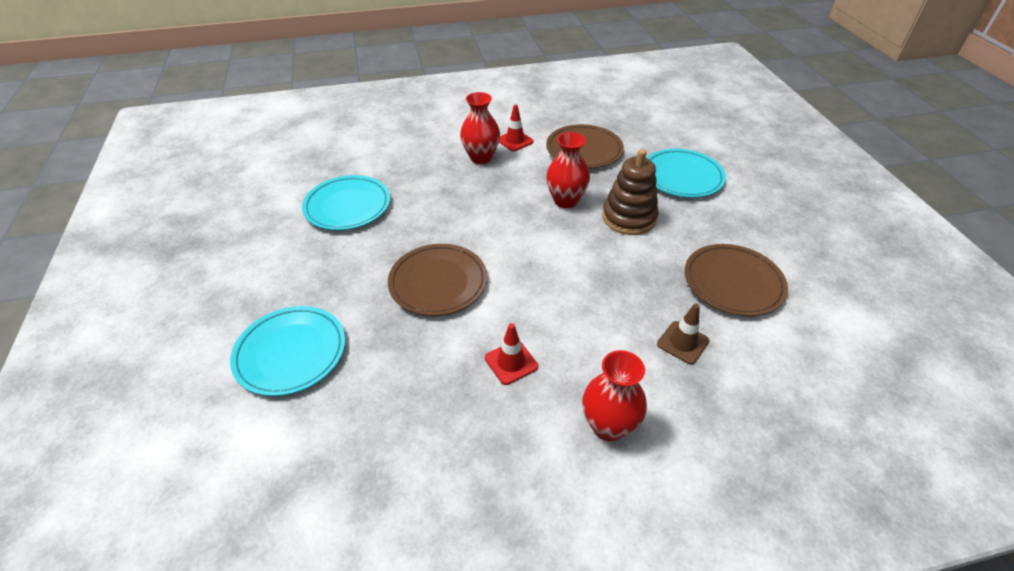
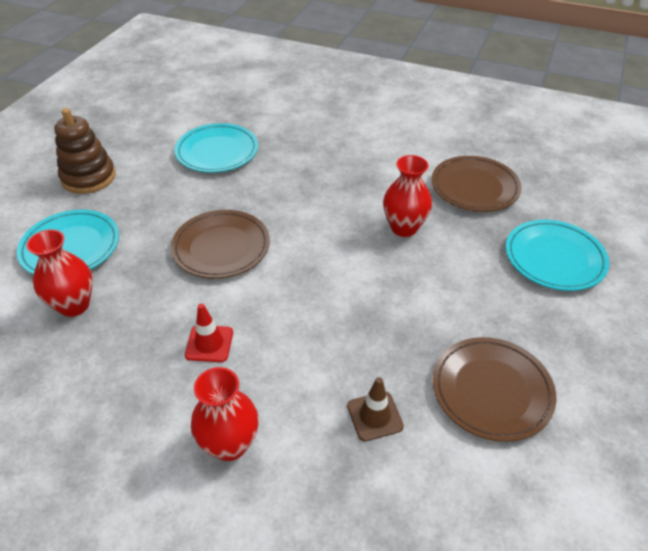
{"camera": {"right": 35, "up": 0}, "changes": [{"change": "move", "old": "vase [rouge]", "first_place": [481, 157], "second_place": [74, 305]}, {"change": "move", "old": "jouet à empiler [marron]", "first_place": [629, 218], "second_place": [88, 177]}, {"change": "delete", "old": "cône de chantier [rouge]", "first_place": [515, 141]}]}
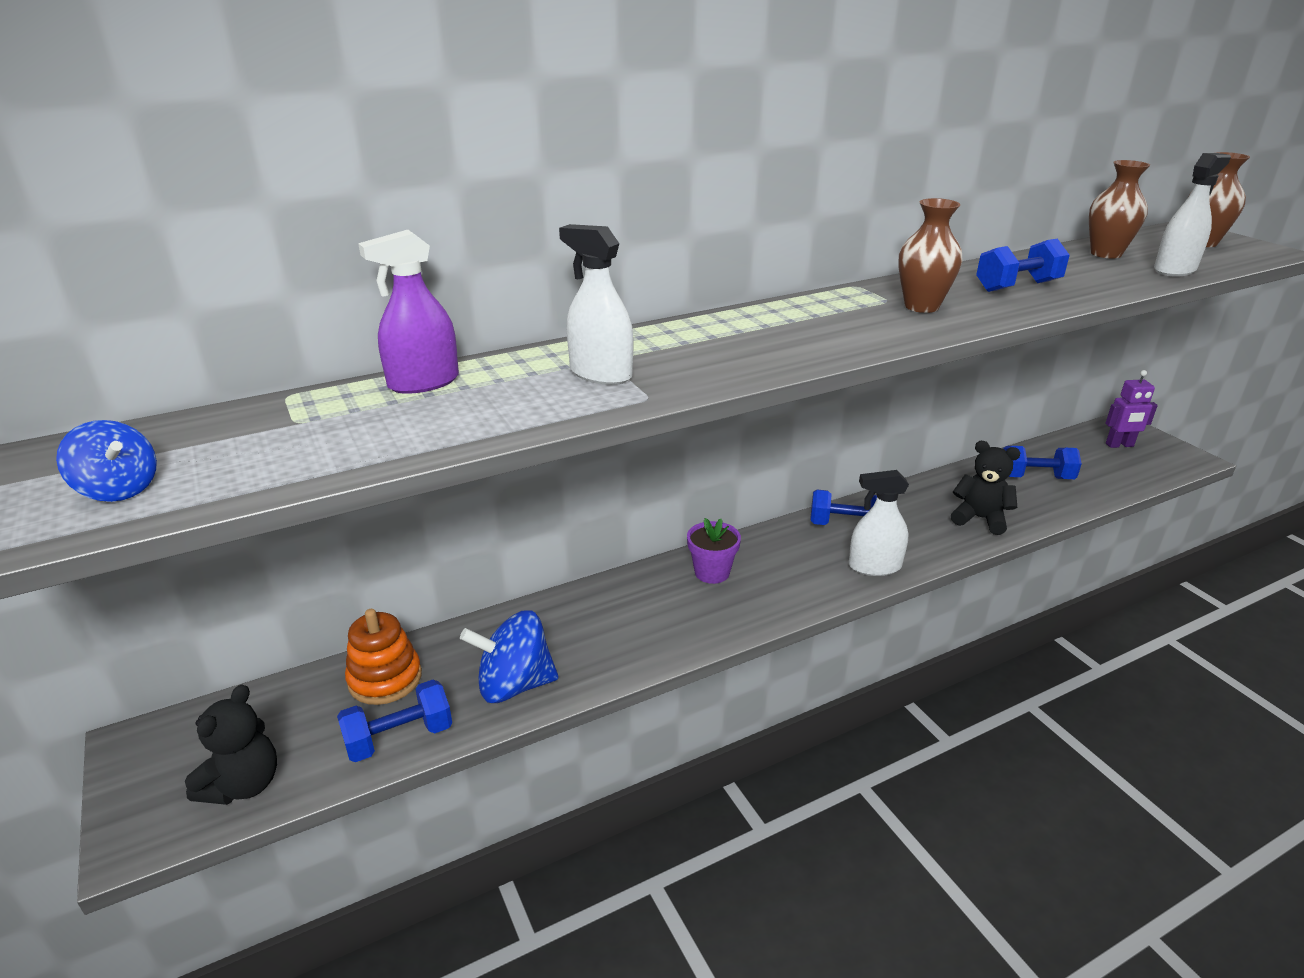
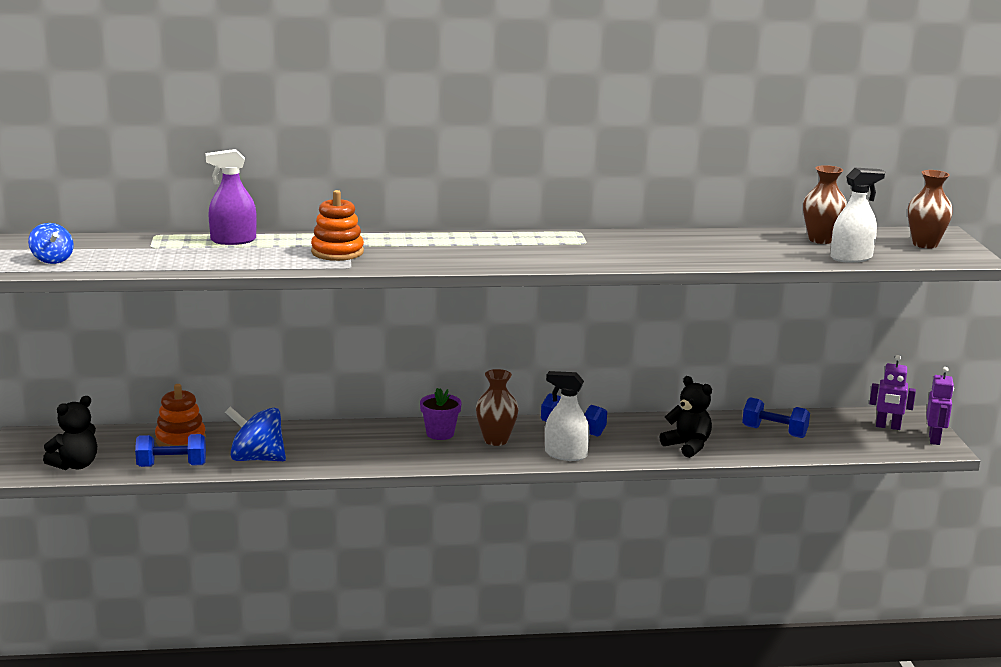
{"camera": {"right": 20, "up": -10}, "changes": [{"change": "replace", "old": "vaporisateur [blanc]", "new": "jouet à empiler [orange]", "first_place": [600, 374], "second_place": [337, 252]}, {"change": "move", "old": "vase [marron]", "first_place": [921, 306], "second_place": [496, 440]}, {"change": "insert", "new": "robot [violet]", "second_place": [934, 439]}, {"change": "delete", "old": "haltère [bleu]", "first_place": [1017, 286]}]}
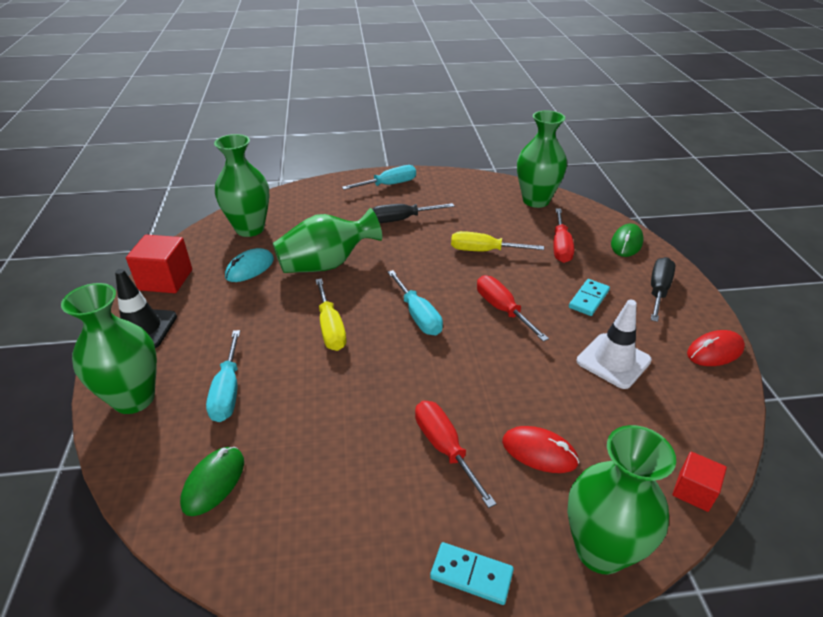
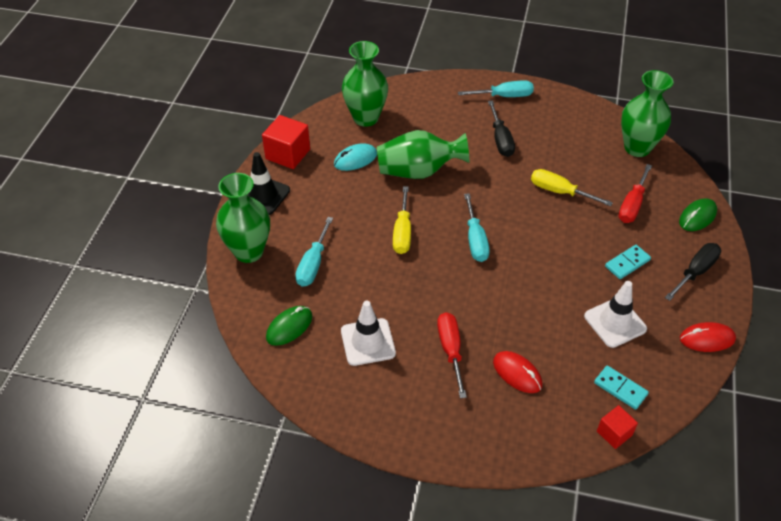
{"camera": {"right": 20, "up": 10}, "changes": [{"change": "insert", "new": "cône de chantier [blanc]", "second_place": [368, 342]}, {"change": "rotate", "old": "tournevis [noir]", "first_place": [402, 219], "second_place": [500, 139], "degrees": -105}, {"change": "move", "old": "domino [turquoise]", "first_place": [471, 574], "second_place": [620, 388]}, {"change": "delete", "old": "tournevis [rouge]", "first_place": [502, 309]}, {"change": "delete", "old": "vase [vert]", "first_place": [600, 550]}]}
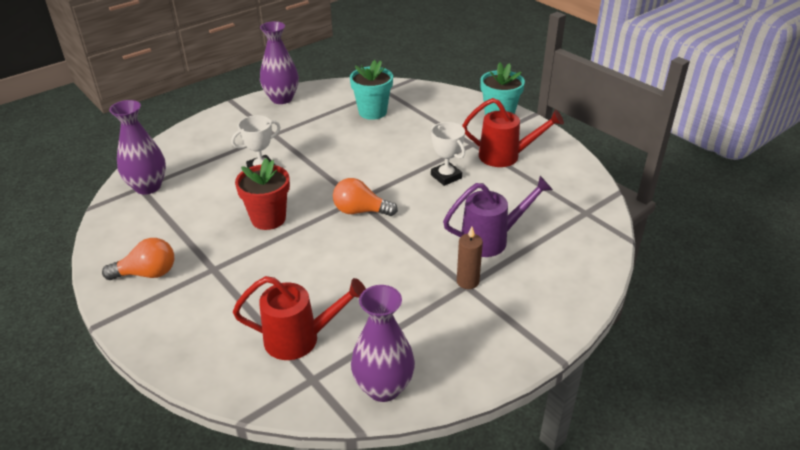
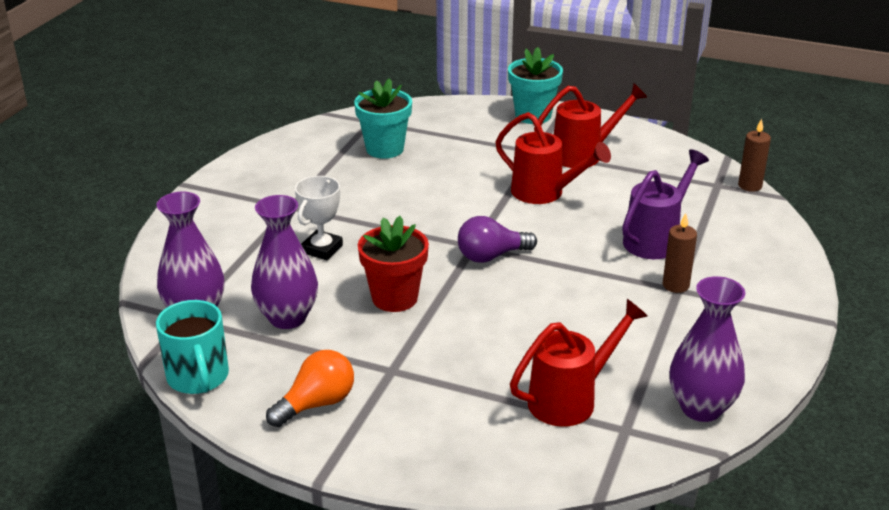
{"camera": {"right": -30, "up": -5}, "changes": [{"change": "insert", "new": "tasse [turquoise]", "second_place": [198, 377]}, {"change": "move", "old": "vase [violet]", "first_place": [281, 99], "second_place": [287, 318]}, {"change": "recolor", "old": "ampoule [orange]", "new": "ampoule [violet]", "first_place": [360, 211], "second_place": [491, 256]}, {"change": "replace", "old": "trophée [blanc]", "new": "arrosoir [rouge]", "first_place": [446, 176], "second_place": [544, 193]}, {"change": "insert", "new": "bougie [marron]", "second_place": [750, 186]}]}
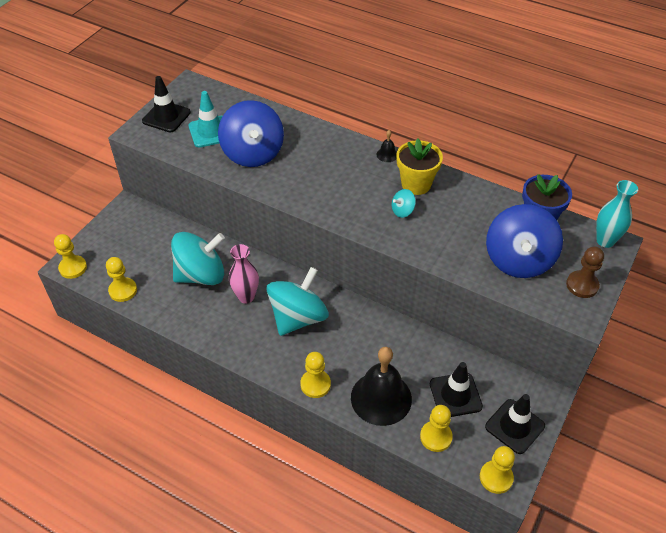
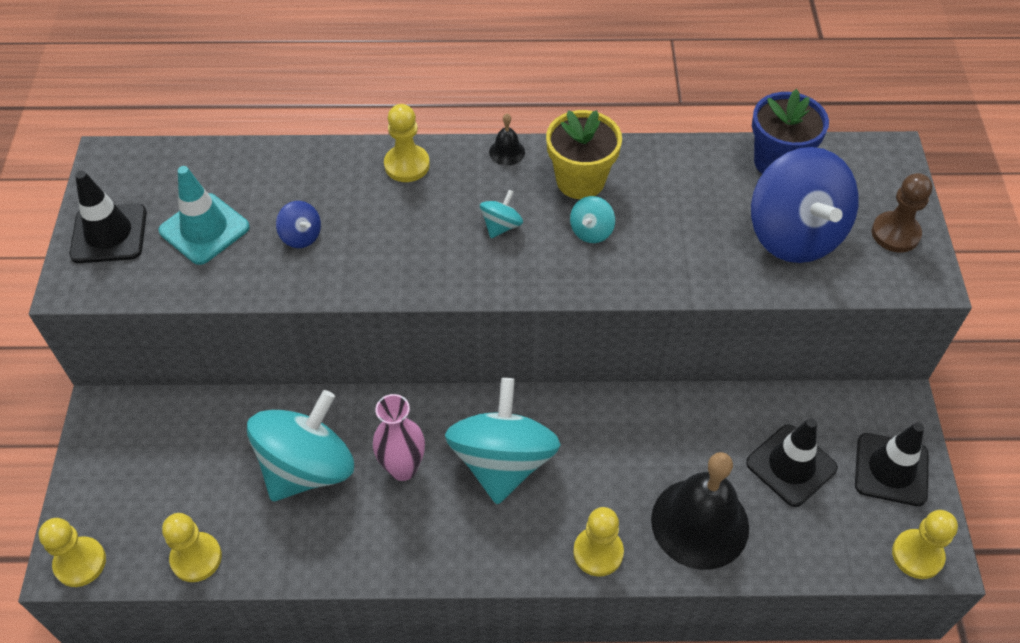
{"camera": {"right": -30, "up": 5}, "changes": [{"change": "resize", "old": "toupie [bleu]", "first_place": [253, 153], "second_place": [301, 236], "factor": 0.42}, {"change": "move", "old": "pion [jaune]", "first_place": [436, 437], "second_place": [407, 165]}, {"change": "insert", "new": "toupie [turquoise]", "second_place": [501, 226]}, {"change": "delete", "old": "vase [turquoise]", "first_place": [605, 241]}]}
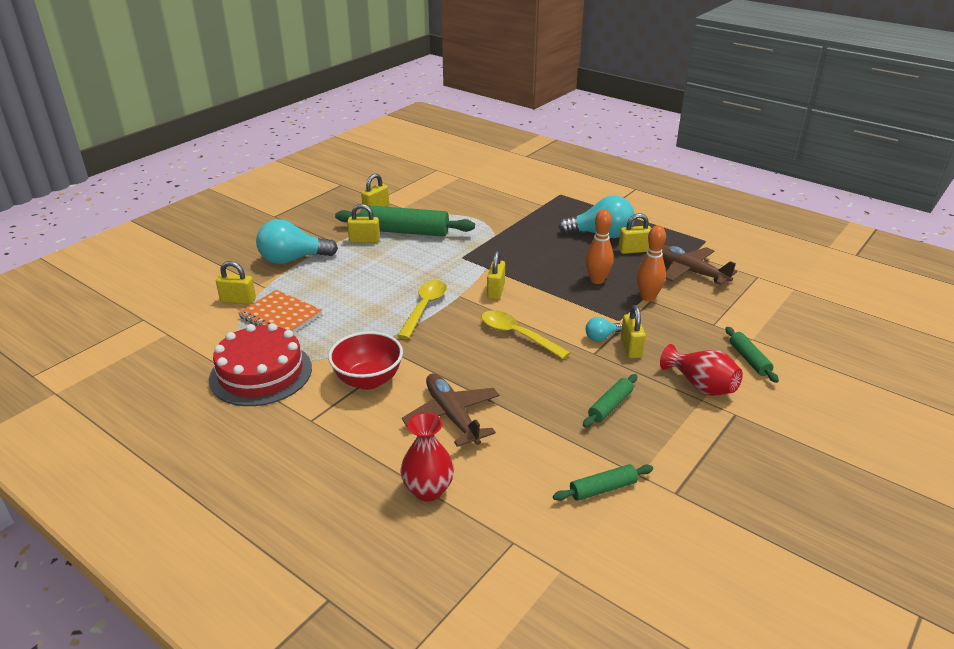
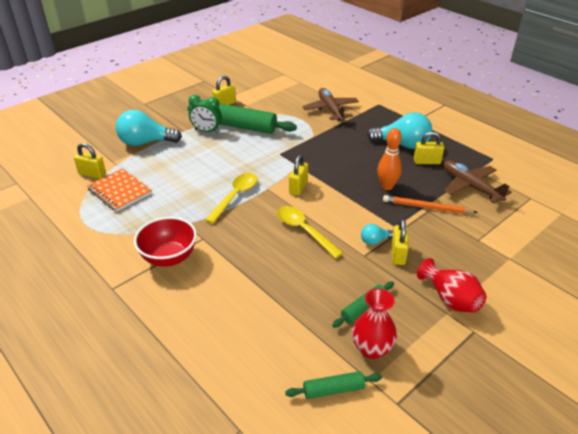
{"camera": {"right": 10, "up": 5}, "changes": [{"change": "replace", "old": "cadenas [jaune]", "new": "réveil [vert]", "first_place": [364, 240], "second_place": [207, 131]}, {"change": "move", "old": "avion [marron]", "first_place": [452, 416], "second_place": [330, 110]}, {"change": "move", "old": "vase [rouge]", "first_place": [428, 490], "second_place": [372, 348]}, {"change": "replace", "old": "quille [orange]", "new": "crayon [orange]", "first_place": [648, 297], "second_place": [426, 207]}, {"change": "delete", "old": "gâteau [rouge]", "first_place": [261, 373]}, {"change": "delete", "old": "rouleau à pâtisserie [vert]", "first_place": [749, 359]}]}
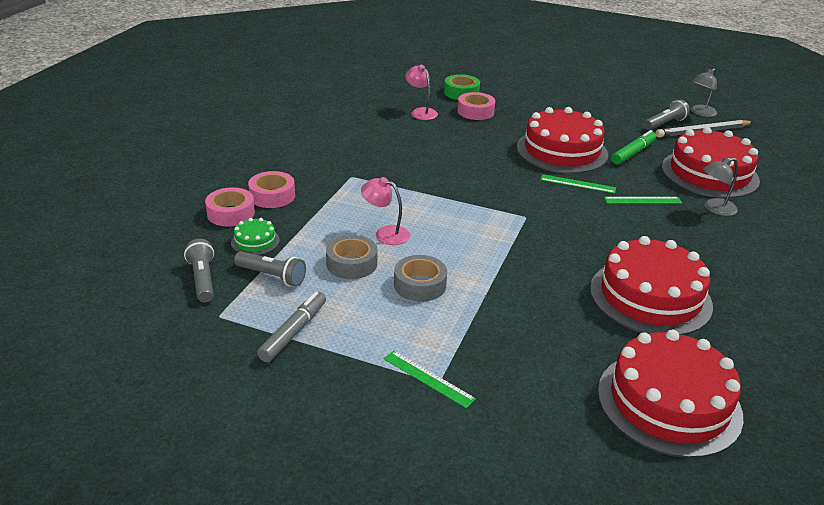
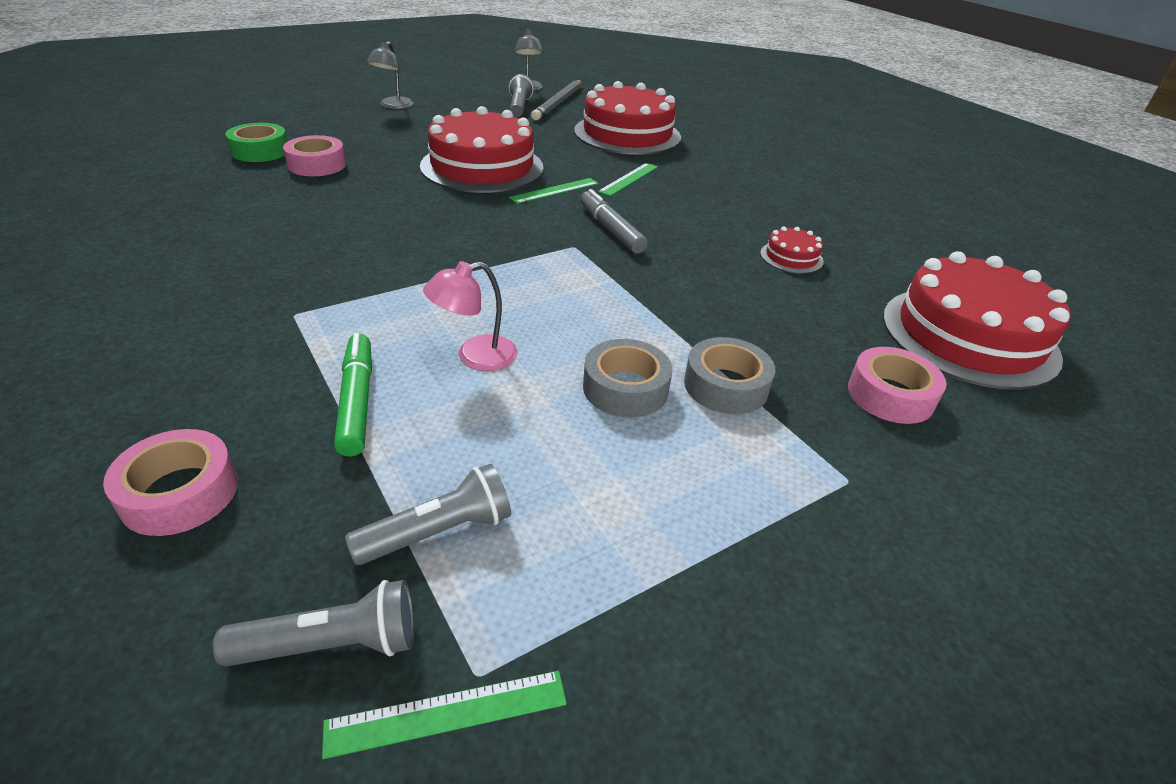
{"camera": {"right": -55, "up": 5}, "changes": [{"change": "rotate", "old": "lampe de poche [gris]", "first_place": [202, 279], "second_place": [332, 644], "degrees": 150}, {"change": "move", "old": "règle [vert]", "first_place": [428, 378], "second_place": [447, 713]}, {"change": "move", "old": "feutre [vert]", "first_place": [633, 153], "second_place": [357, 401]}, {"change": "move", "old": "lampe [gris]", "first_place": [714, 209], "second_place": [393, 106]}, {"change": "move", "old": "feutre [gris]", "first_place": [294, 332], "second_place": [611, 229]}, {"change": "move", "old": "ruban adhésif [gris]", "first_place": [351, 263], "second_place": [726, 386]}, {"change": "resize", "old": "gâteau [rouge]", "first_place": [650, 297], "second_place": [791, 257], "factor": 0.43}, {"change": "move", "old": "ruban adhésif [rose]", "first_place": [272, 196], "second_place": [890, 395]}, {"change": "delete", "old": "gâteau [vert]", "first_place": [255, 241]}, {"change": "delete", "old": "lampe [rose]", "first_place": [421, 112]}]}
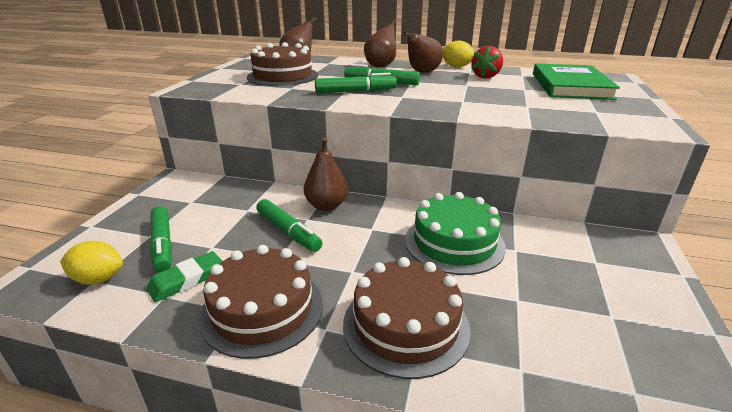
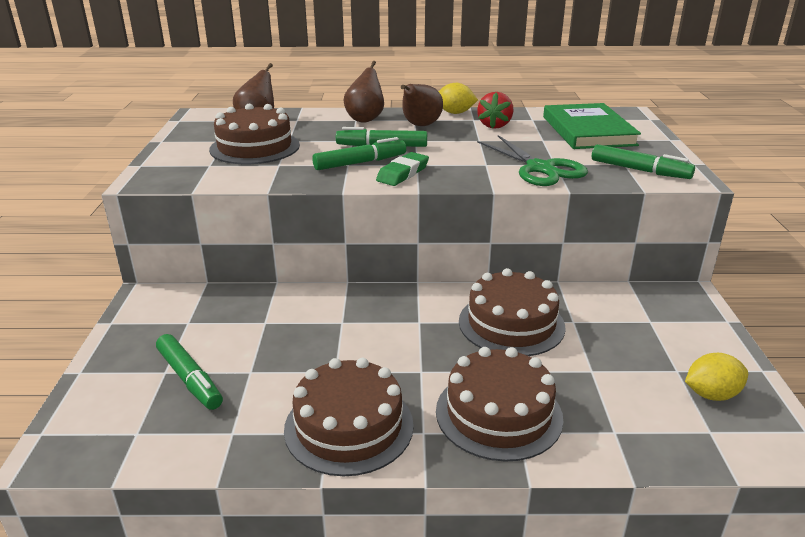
{"camera": {"right": -15, "up": 0}, "changes": [{"change": "move", "old": "gomme [vert]", "first_place": [186, 280], "second_place": [402, 173]}, {"change": "recolor", "old": "gâteau [vert]", "new": "gâteau [marron]", "first_place": [454, 243], "second_place": [511, 324]}, {"change": "insert", "new": "ciseaux [vert]", "second_place": [540, 168]}, {"change": "move", "old": "feutre [vert]", "first_place": [288, 232], "second_place": [639, 170]}, {"change": "move", "old": "citron [jaune]", "first_place": [98, 279], "second_place": [711, 394]}, {"change": "delete", "old": "poire [marron]", "first_place": [326, 206]}]}
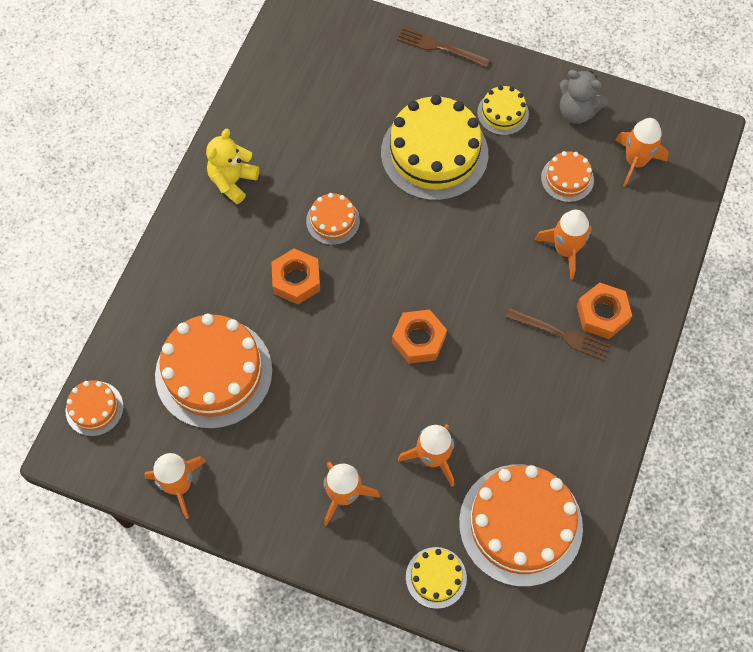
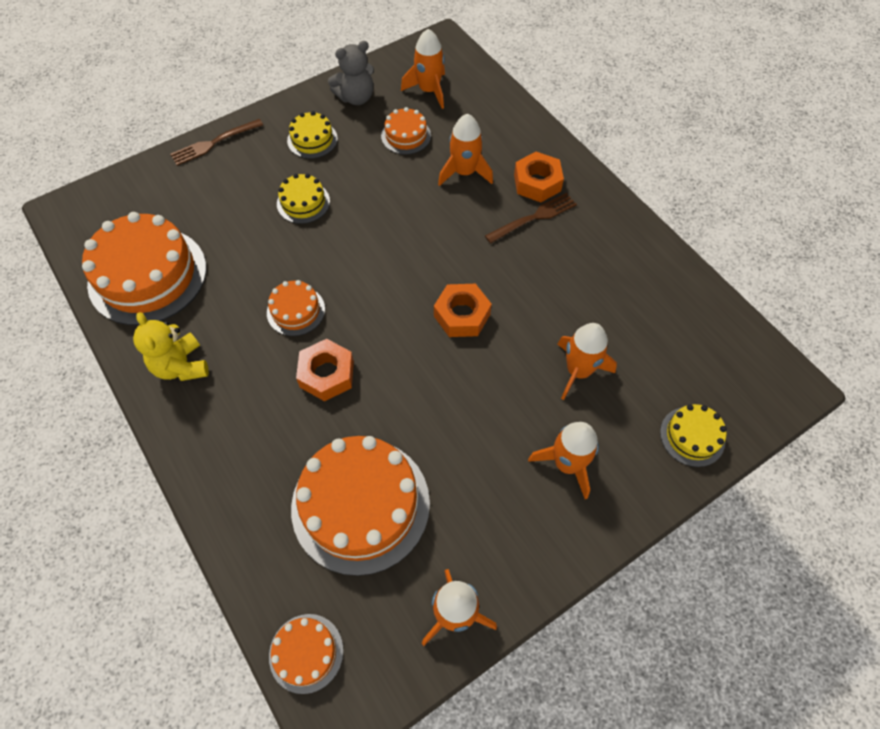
{"camera": {"right": -55, "up": -5}, "changes": [{"change": "move", "old": "gâteau [orange]", "first_place": [520, 524], "second_place": [147, 275]}, {"change": "resize", "old": "gâteau [jaune]", "first_place": [434, 153], "second_place": [303, 202], "factor": 0.49}]}
